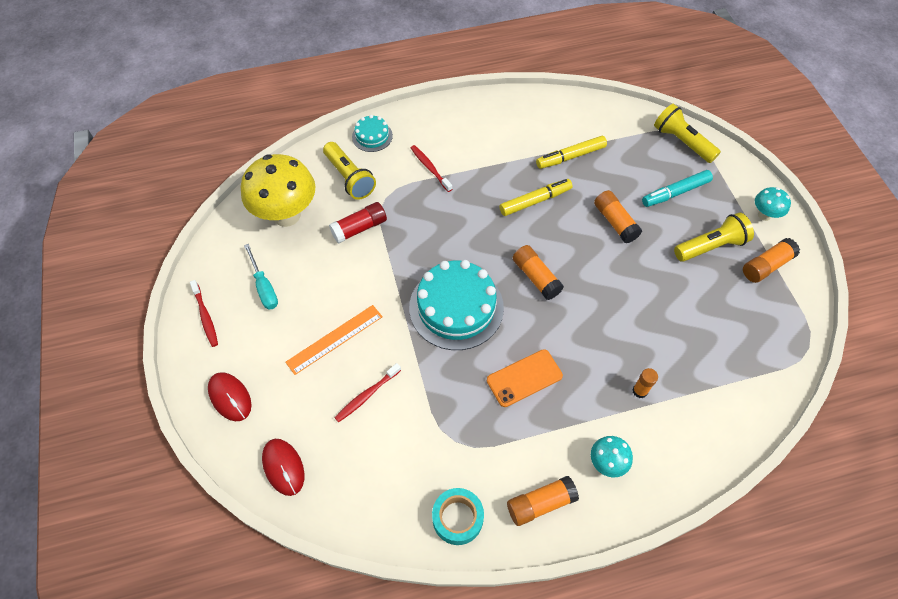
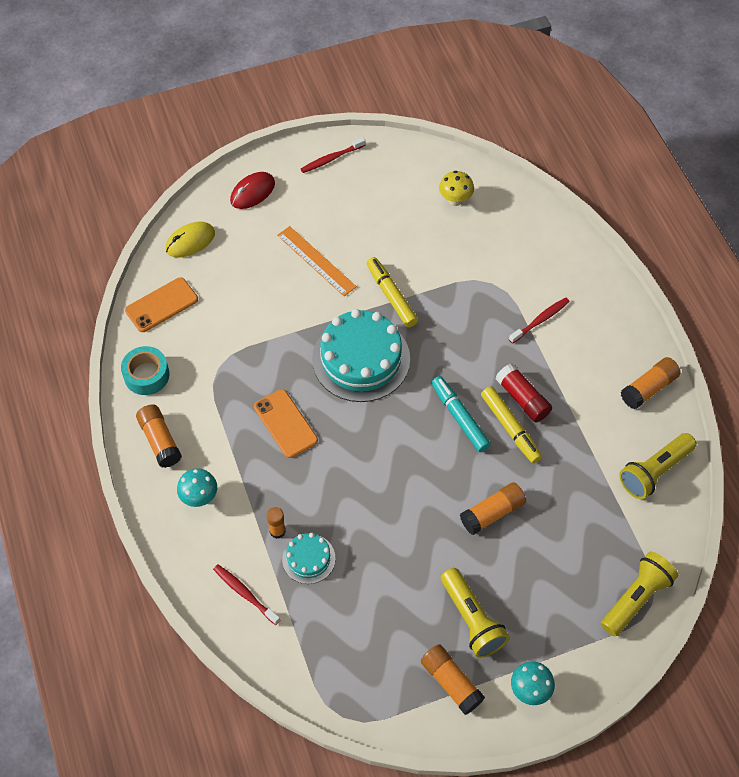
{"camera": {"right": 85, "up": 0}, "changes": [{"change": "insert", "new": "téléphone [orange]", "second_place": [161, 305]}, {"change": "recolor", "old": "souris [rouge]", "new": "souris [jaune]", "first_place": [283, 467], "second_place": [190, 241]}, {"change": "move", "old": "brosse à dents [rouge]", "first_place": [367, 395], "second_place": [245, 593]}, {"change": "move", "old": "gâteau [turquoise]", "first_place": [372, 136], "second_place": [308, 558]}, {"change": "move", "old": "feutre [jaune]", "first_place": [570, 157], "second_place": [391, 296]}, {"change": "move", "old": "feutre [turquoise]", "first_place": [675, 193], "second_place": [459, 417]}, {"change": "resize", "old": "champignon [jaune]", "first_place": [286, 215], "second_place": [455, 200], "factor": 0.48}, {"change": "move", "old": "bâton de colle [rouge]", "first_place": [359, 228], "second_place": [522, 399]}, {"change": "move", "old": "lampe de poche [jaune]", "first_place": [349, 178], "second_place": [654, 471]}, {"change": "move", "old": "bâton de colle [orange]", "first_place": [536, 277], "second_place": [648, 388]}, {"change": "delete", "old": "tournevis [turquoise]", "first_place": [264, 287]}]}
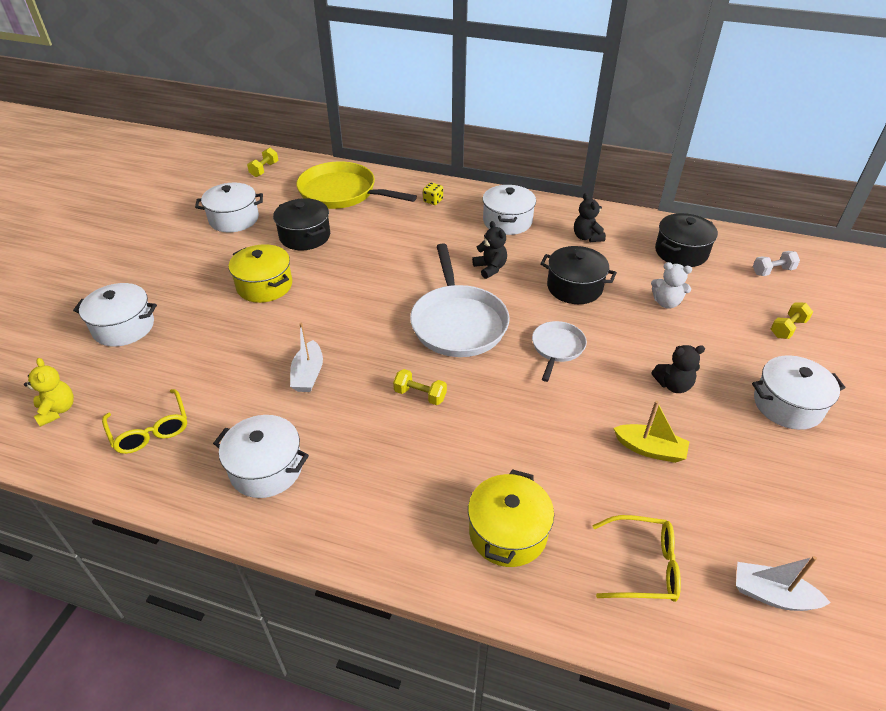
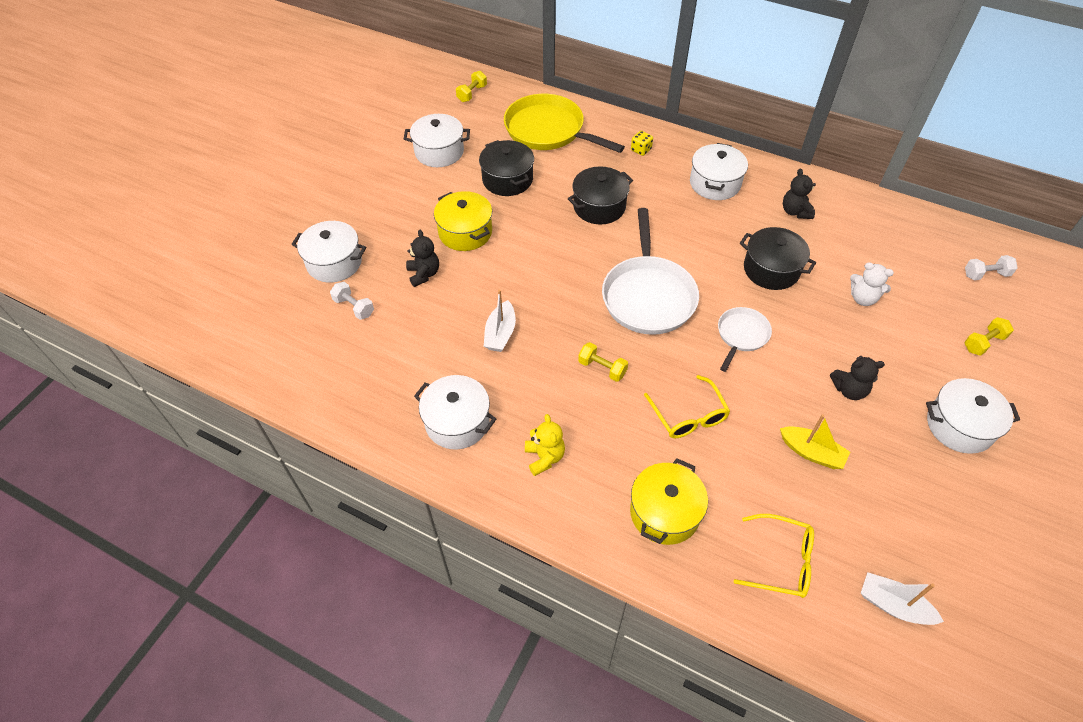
{"camera": {"right": 10, "up": 10}, "changes": [{"change": "insert", "new": "haltère [blanc]", "second_place": [354, 307]}, {"change": "move", "old": "ours en peluche [noir]", "first_place": [490, 268], "second_place": [424, 274]}, {"change": "move", "old": "ours en peluche [jaune]", "first_place": [57, 410], "second_place": [544, 457]}, {"change": "move", "old": "marmite [noir]", "first_place": [681, 252], "second_place": [599, 206]}, {"change": "move", "old": "lunettes [jaune]", "first_place": [150, 430], "second_place": [688, 416]}]}
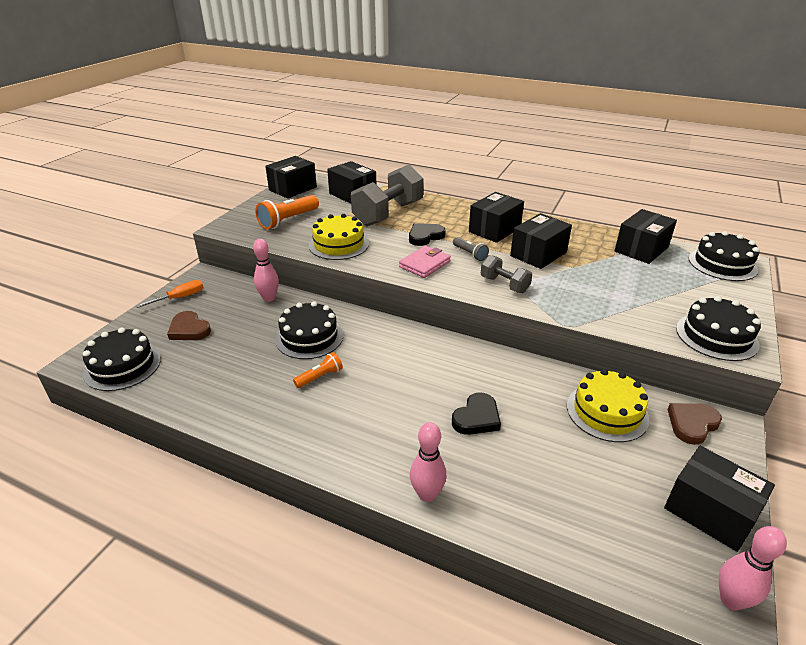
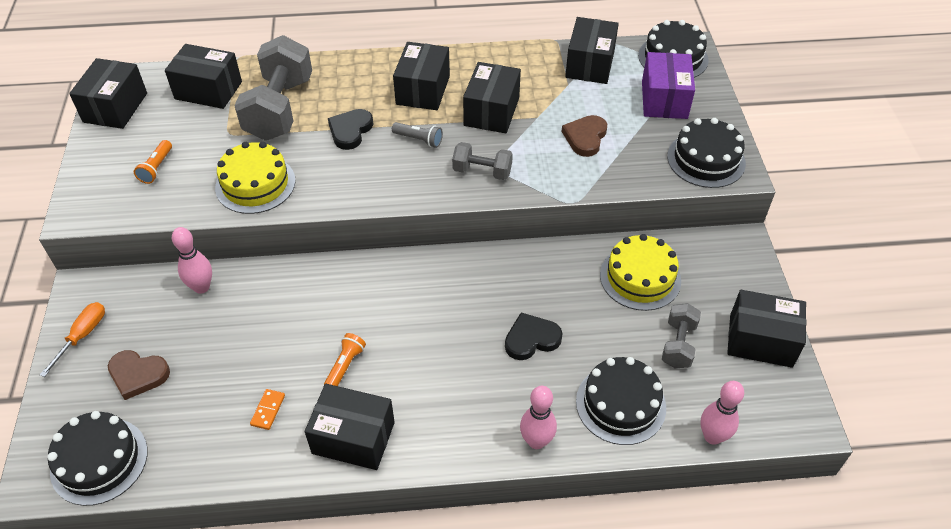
{"camera": {"right": -30, "up": 15}, "changes": [{"change": "resize", "old": "lampe de poche [orange]", "first_place": [288, 220], "second_place": [156, 168], "factor": 0.57}, {"change": "insert", "new": "domino [orange]", "second_place": [268, 410]}, {"change": "insert", "new": "boîte [noir]", "second_place": [353, 437]}, {"change": "rotate", "old": "cœur [noir]", "first_place": [477, 417], "second_place": [531, 339], "degrees": -120}, {"change": "move", "old": "cœur [marron]", "first_place": [692, 424], "second_place": [585, 137]}, {"change": "move", "old": "gâteau [noir]", "first_place": [309, 337], "second_place": [620, 404]}, {"change": "insert", "new": "boîte [violet]", "second_place": [664, 99]}, {"change": "insert", "new": "haltère [gris]", "second_place": [678, 344]}, {"change": "move", "old": "quille [rose]", "first_place": [731, 600], "second_place": [712, 436]}, {"change": "delete", "old": "portefeuille [rose]", "first_place": [425, 264]}]}
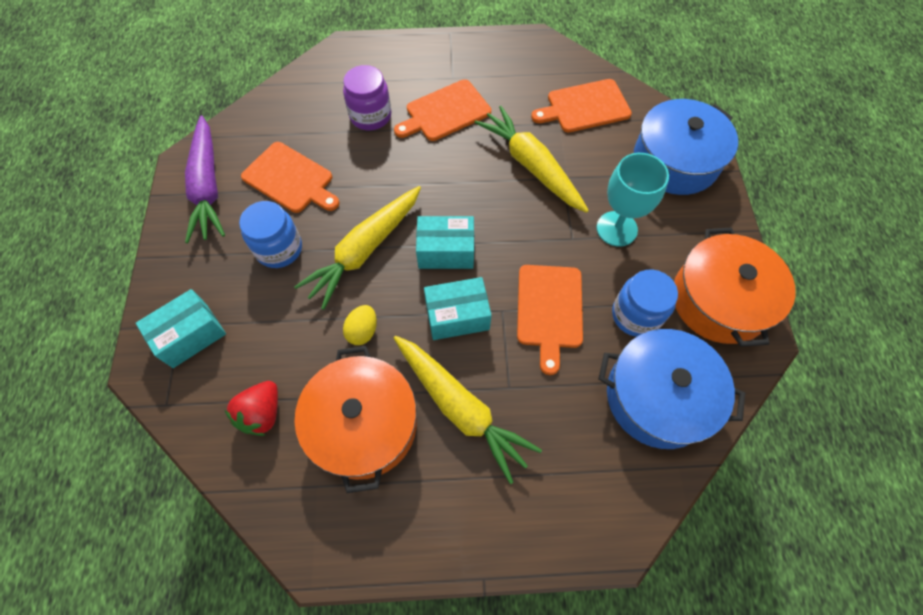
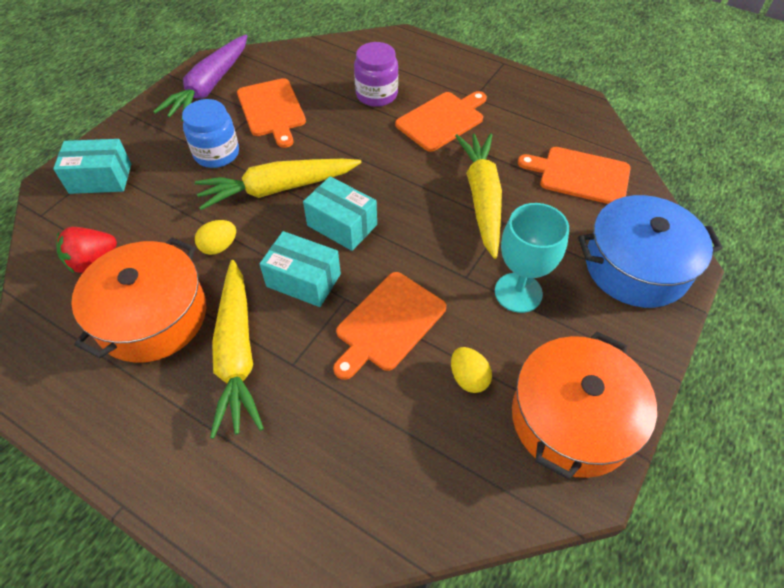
{"camera": {"right": 35, "up": -10}, "changes": [{"change": "rotate", "old": "planche à découper [orange]", "first_place": [445, 112], "second_place": [442, 120], "degrees": 135}, {"change": "replace", "old": "bocal [bleu]", "new": "œuf [jaune]", "first_place": [636, 315], "second_place": [468, 378]}, {"change": "delete", "old": "marmite [bleu]", "first_place": [658, 397]}]}
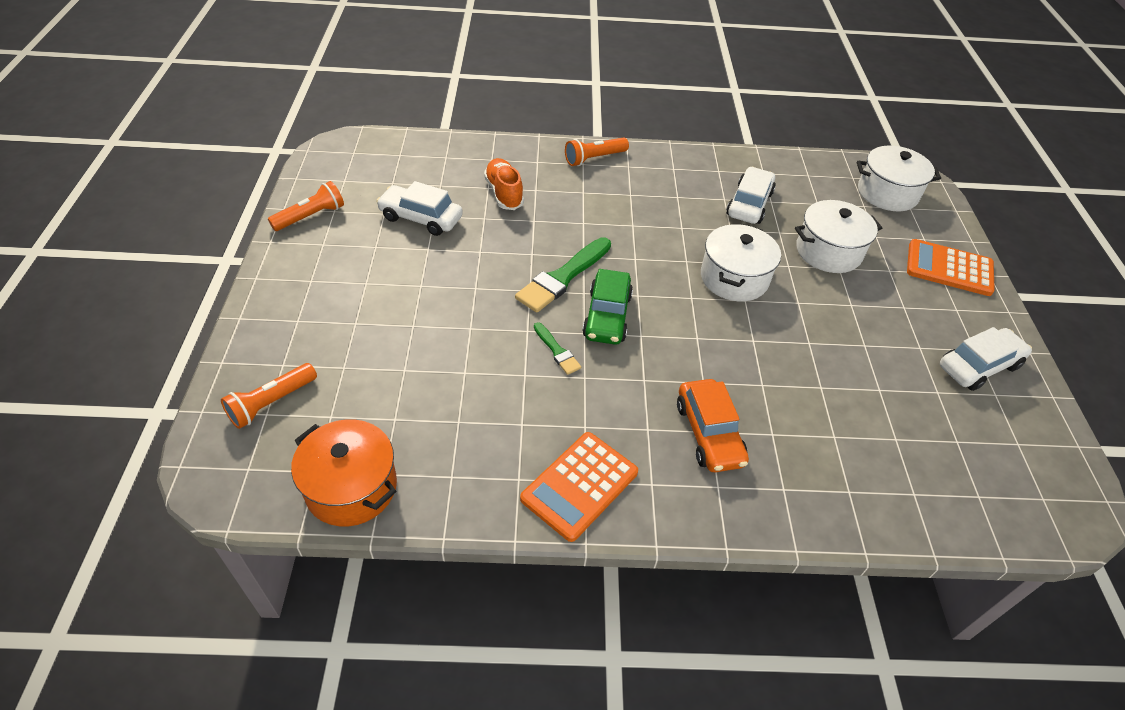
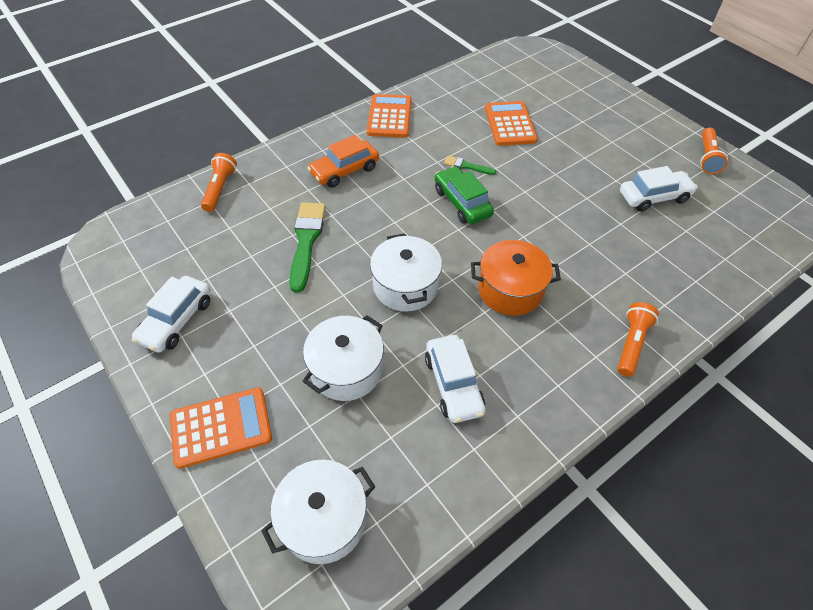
{"camera": {"right": 145, "up": 5}, "changes": [{"change": "move", "old": "lampe de poche [orange]", "first_place": [271, 403], "second_place": [220, 189]}, {"change": "move", "old": "pinceau [vert]", "first_place": [562, 277], "second_place": [306, 241]}, {"change": "rotate", "old": "voiture [orange]", "first_place": [709, 433], "second_place": [344, 170], "degrees": -75}, {"change": "move", "old": "marmite [orange]", "first_place": [351, 487], "second_place": [510, 290]}, {"change": "insert", "new": "calculatrice [orange]", "second_place": [510, 124]}, {"change": "delete", "old": "chaussure [orange]", "first_place": [504, 193]}]}
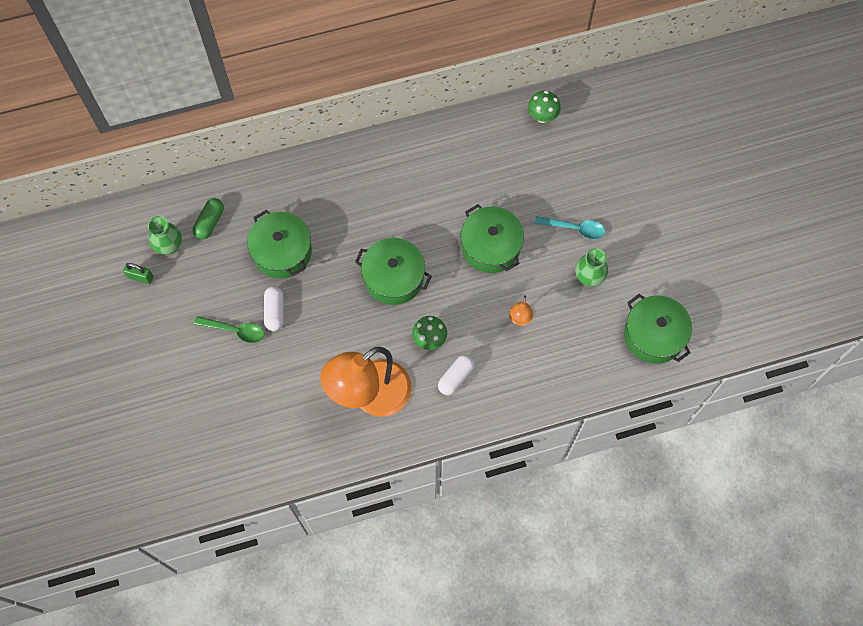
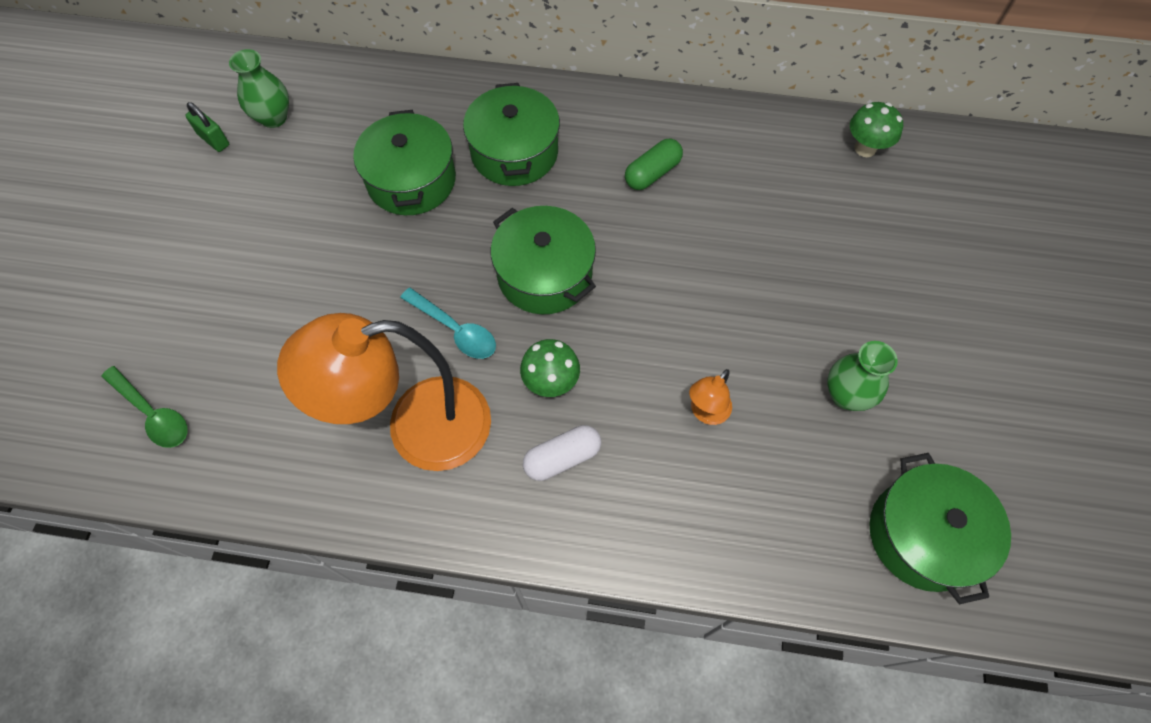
{"camera": {"right": 25, "up": -5}, "changes": [{"change": "move", "old": "cuillère [vert]", "first_place": [235, 330], "second_place": [152, 413]}, {"change": "move", "old": "cuillère [turquoise]", "first_place": [574, 228], "second_place": [455, 329]}, {"change": "move", "old": "marmite [vert]", "first_place": [490, 246], "second_place": [514, 152]}, {"change": "move", "old": "gélule [vert]", "first_place": [210, 222], "second_place": [652, 173]}, {"change": "delete", "old": "gélule [blanc]", "first_place": [274, 311]}]}
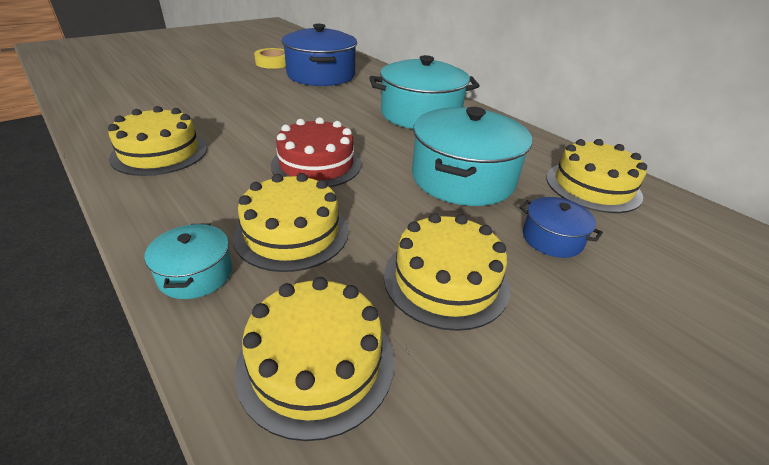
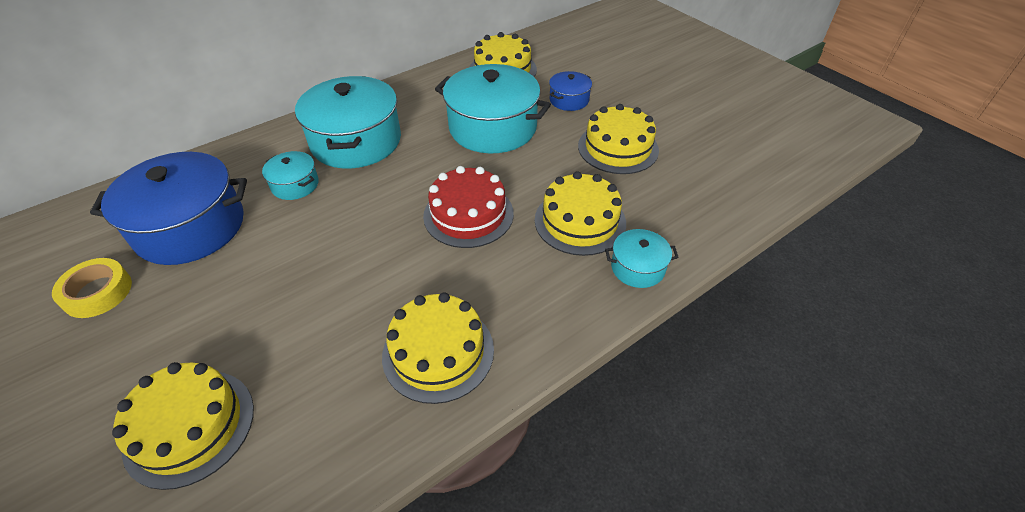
{"camera": {"right": -85, "up": 10}, "changes": [{"change": "move", "old": "gâteau [jaune]", "first_place": [316, 362], "second_place": [190, 426]}, {"change": "insert", "new": "marmite [turquoise]", "second_place": [295, 185]}]}
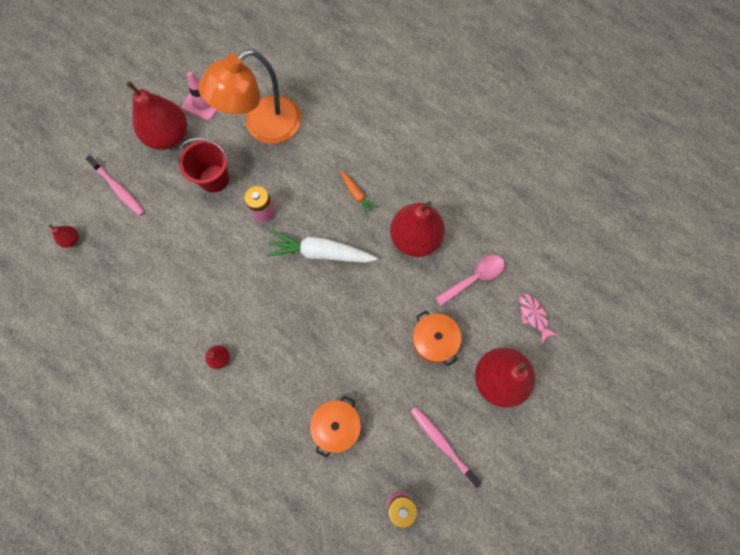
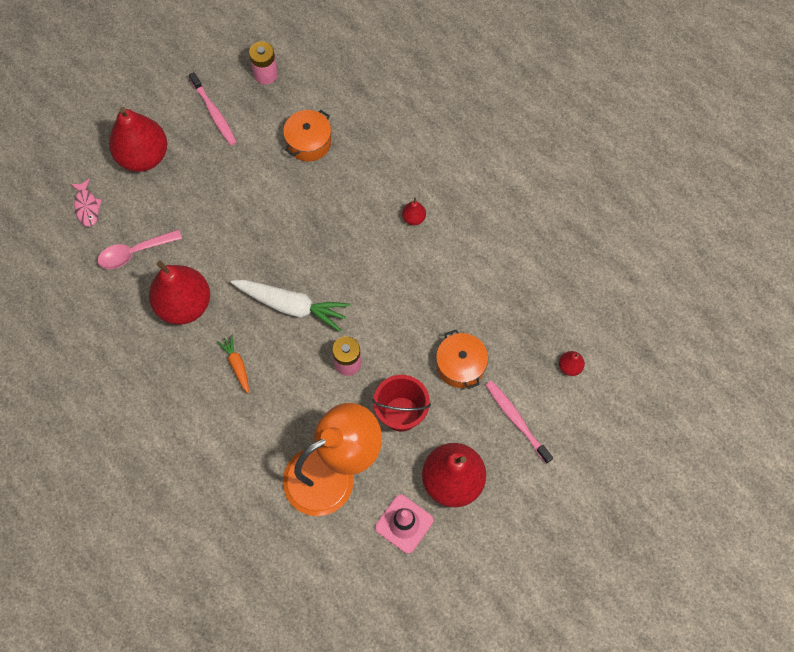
{"camera": {"right": -170, "up": -5}, "changes": [{"change": "move", "old": "marmite [orange]", "first_place": [434, 340], "second_place": [460, 365]}]}
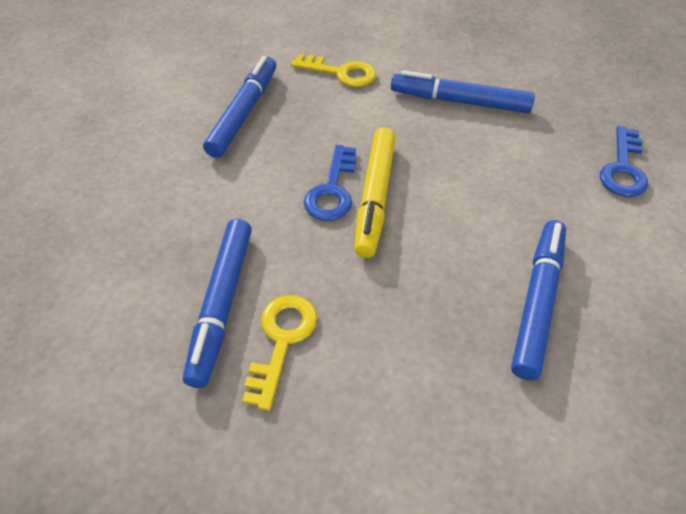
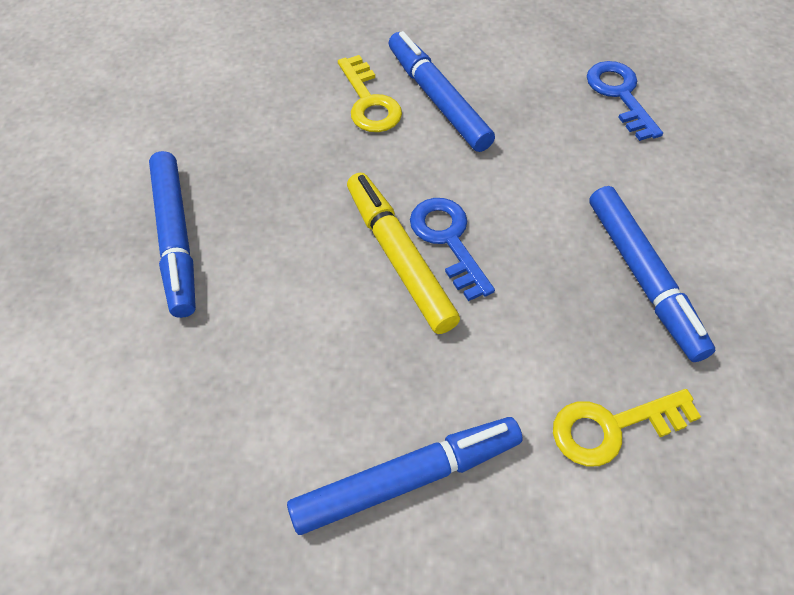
{"camera": {"right": 145, "up": 5}, "changes": [{"change": "move", "old": "clé [bleu]", "first_place": [623, 168], "second_place": [620, 95]}]}
